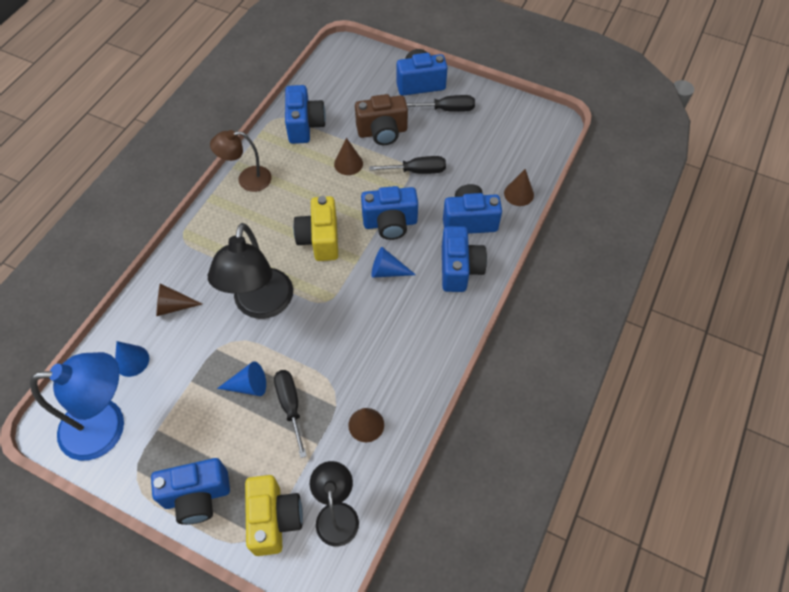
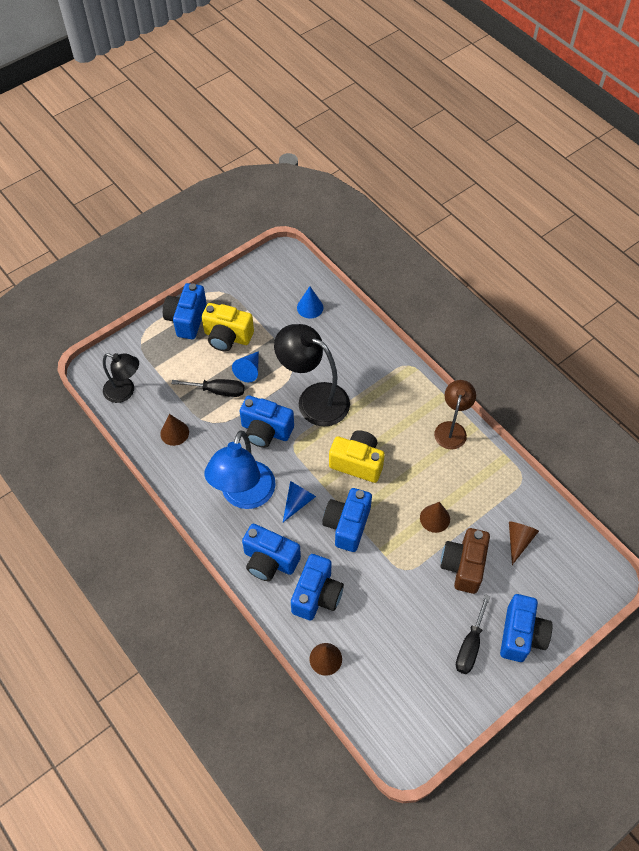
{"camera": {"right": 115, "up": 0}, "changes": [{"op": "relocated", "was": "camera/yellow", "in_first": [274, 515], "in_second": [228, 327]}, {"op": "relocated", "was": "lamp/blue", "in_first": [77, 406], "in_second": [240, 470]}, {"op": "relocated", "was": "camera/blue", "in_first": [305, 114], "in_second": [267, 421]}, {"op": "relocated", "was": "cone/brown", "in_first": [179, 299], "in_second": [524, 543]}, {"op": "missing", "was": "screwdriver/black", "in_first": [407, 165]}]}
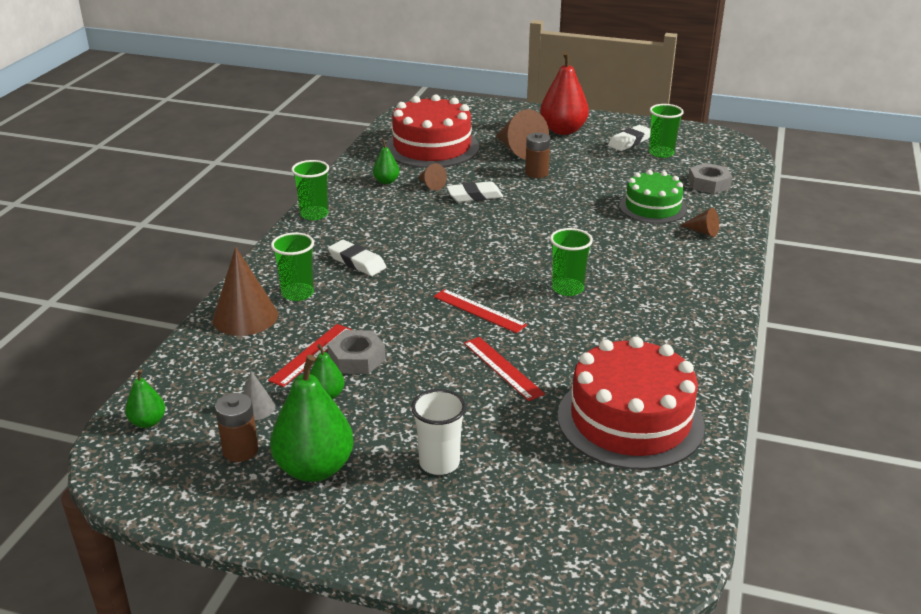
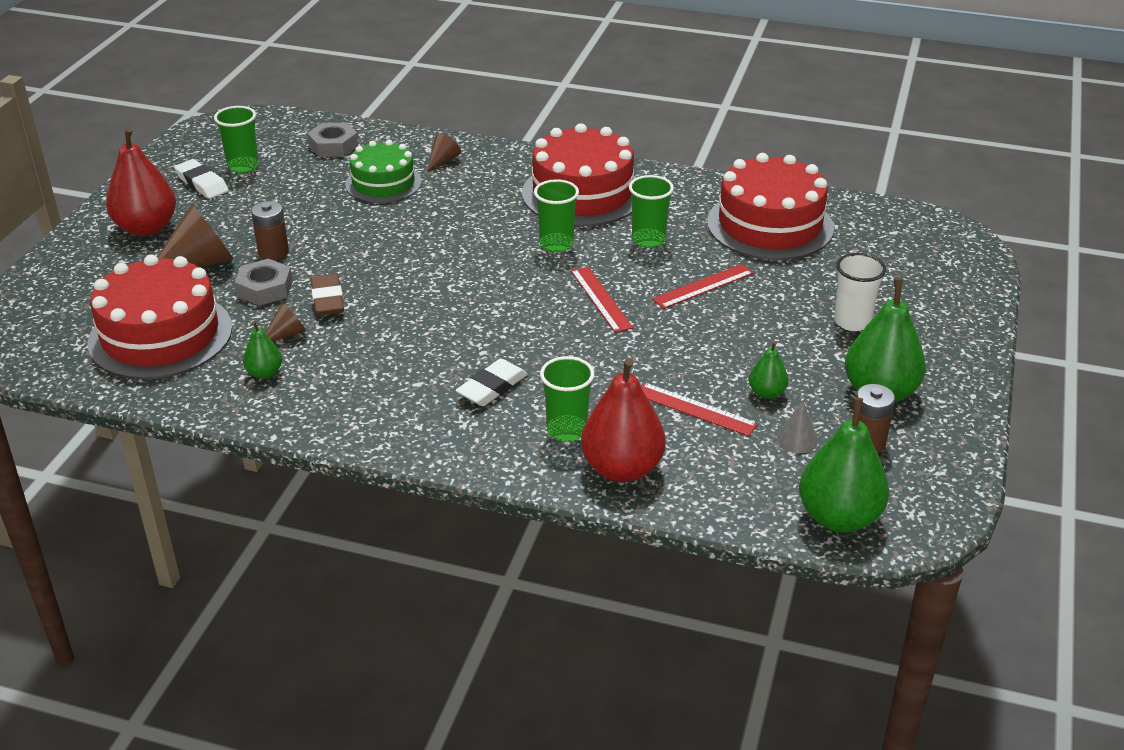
{"camera": {"right": -90, "up": 5}, "changes": [{"op": "relocated", "was": "nut/grey", "in_first": [356, 352], "in_second": [264, 282]}, {"op": "colour", "was": "eraser/white", "now": "eraser/brown", "in_first": [474, 191], "in_second": [327, 295]}, {"op": "appeared", "now": "cake/red", "in_second": [578, 174]}, {"op": "spun", "was": "ruler/red", "in_first": [480, 311], "in_second": [602, 300], "clockwise": -60}, {"op": "exchanged", "was": "cone/brown", "now": "pear/red", "in_first": [245, 291], "in_second": [623, 420]}, {"op": "relocated", "was": "cup/green", "in_first": [310, 190], "in_second": [651, 211]}, {"op": "size", "was": "pear/green", "in_first": [145, 398], "in_second": [844, 464], "ratio": 2.0}]}
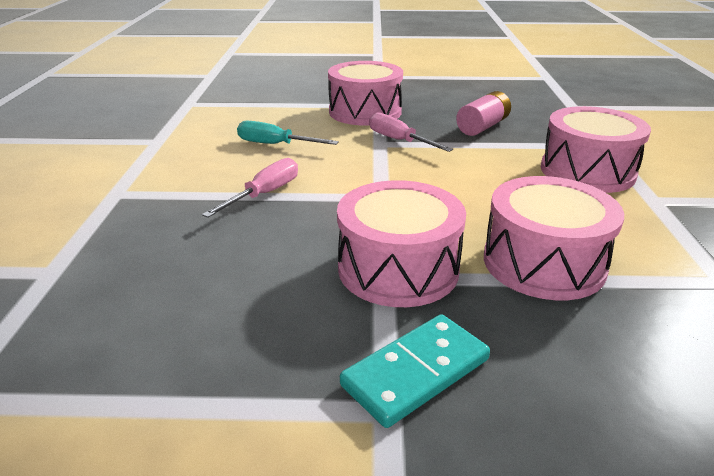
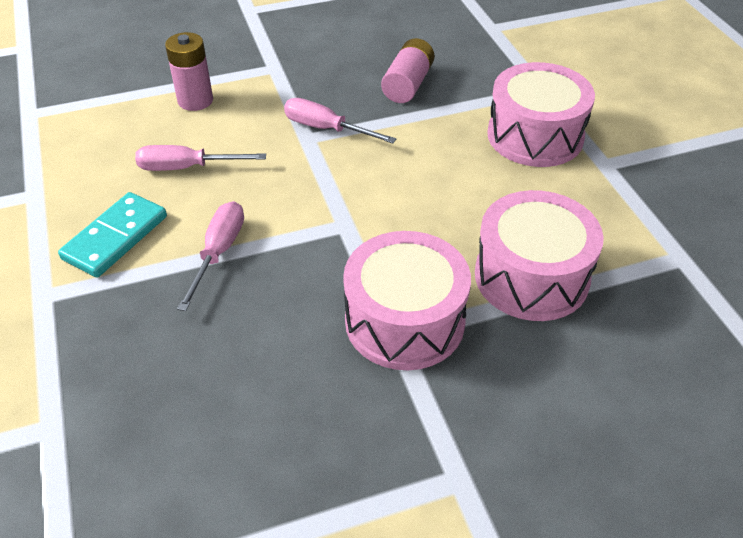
{"camera": {"right": -20, "up": 15}, "changes": [{"op": "relocated", "was": "domino/turquoise", "in_first": [415, 371], "in_second": [112, 235]}, {"op": "colour", "was": "screwdriver/turquoise", "now": "screwdriver/pink", "in_first": [288, 133], "in_second": [200, 158]}, {"op": "appeared", "now": "battery/pink", "in_second": [189, 71]}, {"op": "missing", "was": "drum/pink", "in_first": [365, 93]}]}
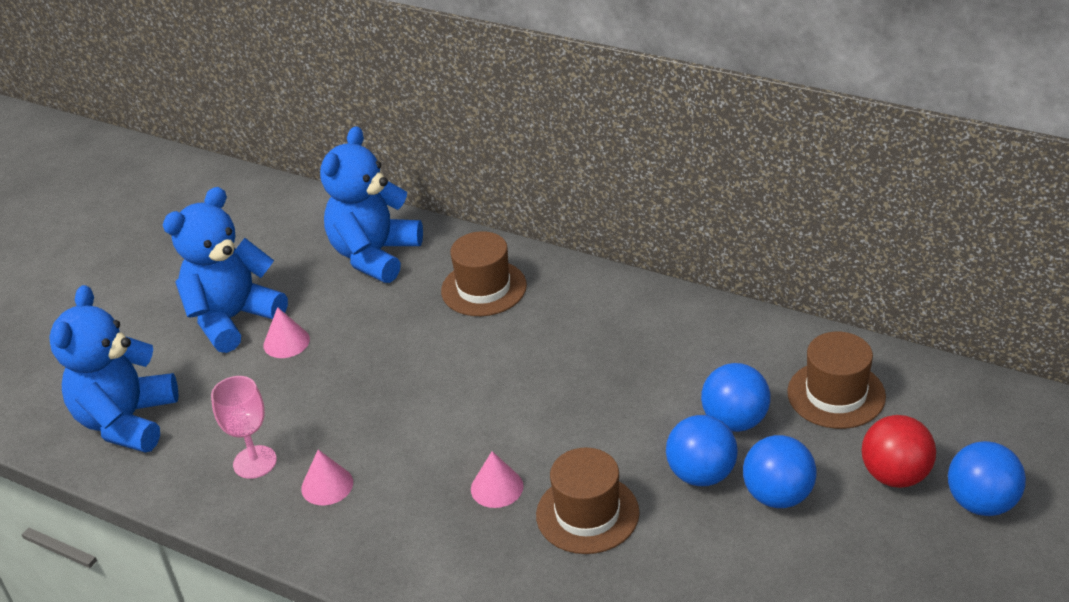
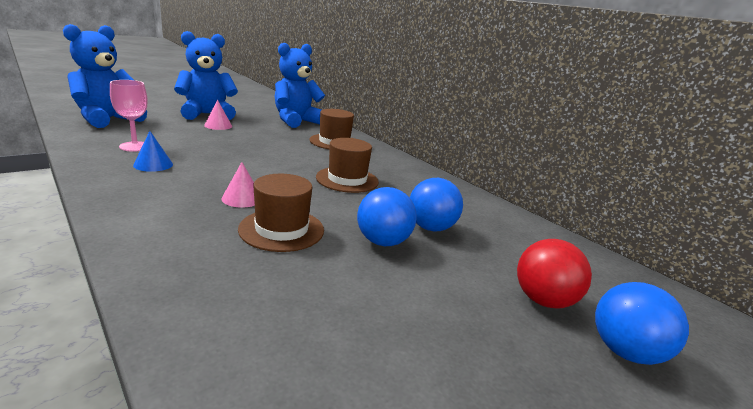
{"camera": {"right": 15, "up": -15}, "changes": [{"op": "colour", "was": "cone/pink", "now": "cone/blue", "in_first": [327, 477], "in_second": [153, 151]}, {"op": "relocated", "was": "hat/brown", "in_first": [836, 380], "in_second": [347, 165]}, {"op": "missing", "was": "ball/blue", "in_first": [780, 471]}]}
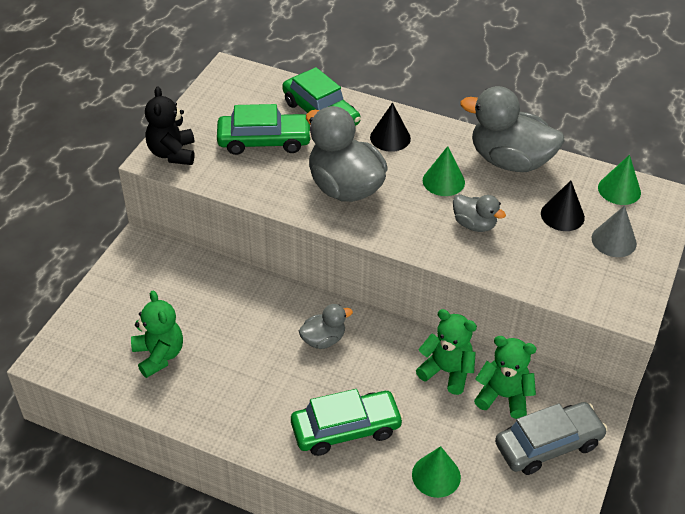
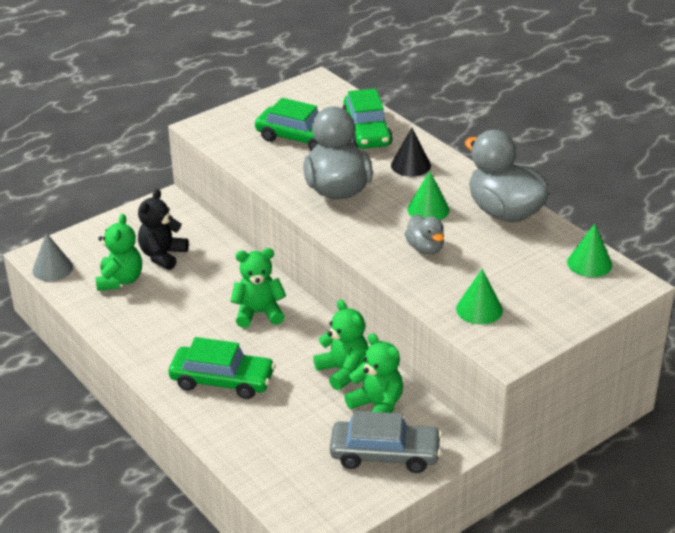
{"camera": {"right": 30, "up": -10}, "changes": [{"op": "relocated", "was": "cone/grey", "in_first": [614, 231], "in_second": [52, 257]}, {"op": "relocated", "was": "teddy bear/black", "in_first": [169, 126], "in_second": [163, 229]}, {"op": "exchanged", "was": "duck/grey", "now": "teddy bear/green", "in_first": [326, 326], "in_second": [258, 288]}, {"op": "relocated", "was": "cone/green", "in_first": [436, 472], "in_second": [479, 296]}, {"op": "missing", "was": "cone/black", "in_first": [563, 205]}]}
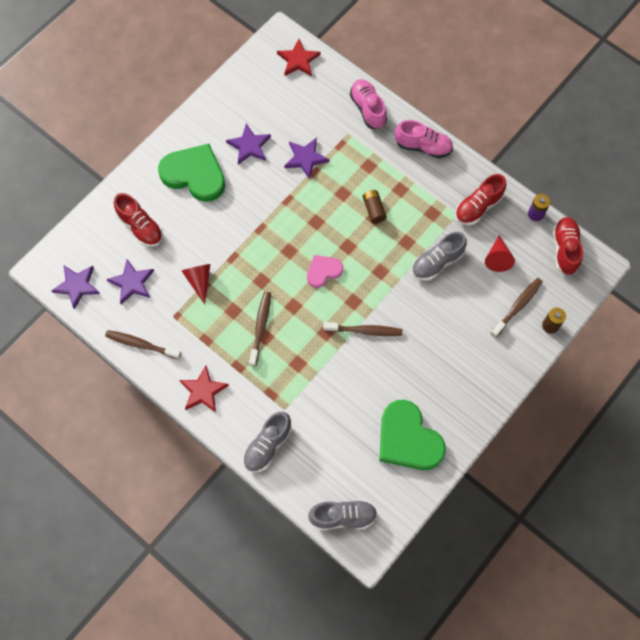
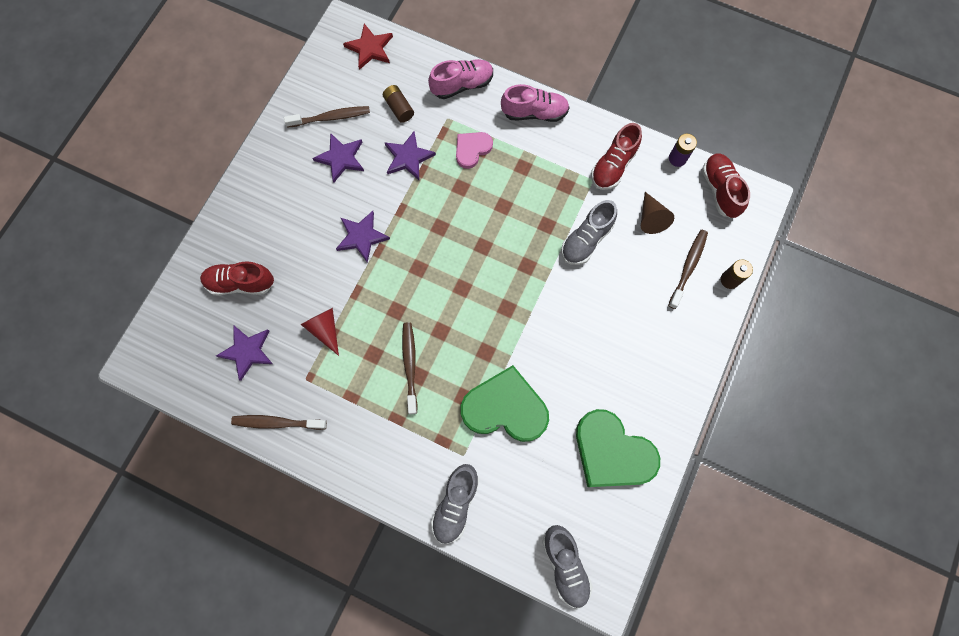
{"camera": {"right": -15, "up": 5}, "changes": [{"op": "spun", "was": "shoe/red", "in_first": [138, 220], "in_second": [237, 278], "clockwise": 150}, {"op": "relocated", "was": "toothbrush/brown", "in_first": [362, 329], "in_second": [327, 117]}, {"op": "relocated", "was": "star/purple", "in_first": [76, 287], "in_second": [363, 237]}, {"op": "relocated", "was": "battery/brown", "in_first": [375, 206], "in_second": [398, 104]}, {"op": "spun", "was": "shoe/pink", "in_first": [368, 104], "in_second": [460, 79], "clockwise": 105}, {"op": "relocated", "was": "heart/pink", "in_first": [325, 271], "in_second": [474, 150]}, {"op": "relocated", "was": "heart/green", "in_first": [191, 173], "in_second": [505, 403]}, {"op": "spun", "was": "shoe/grey", "in_first": [342, 514], "in_second": [567, 567], "clockwise": 90}, {"op": "colour", "was": "cone/red", "now": "cone/brown", "in_first": [500, 253], "in_second": [657, 213]}, {"op": "missing", "was": "star/red", "in_first": [204, 389]}]}
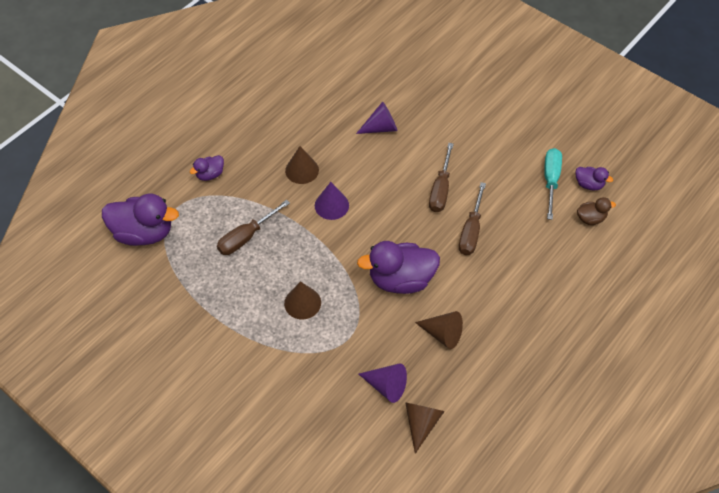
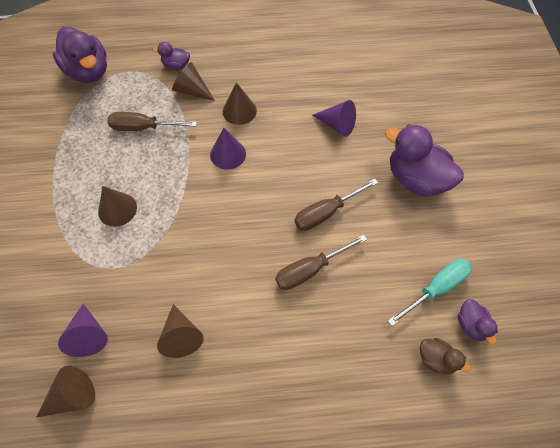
{"camera": {"right": 45, "up": 5}, "changes": [{"op": "appeared", "now": "cone/brown", "in_second": [193, 81]}, {"op": "relocated", "was": "duck/purple", "in_first": [398, 267], "in_second": [424, 160]}]}
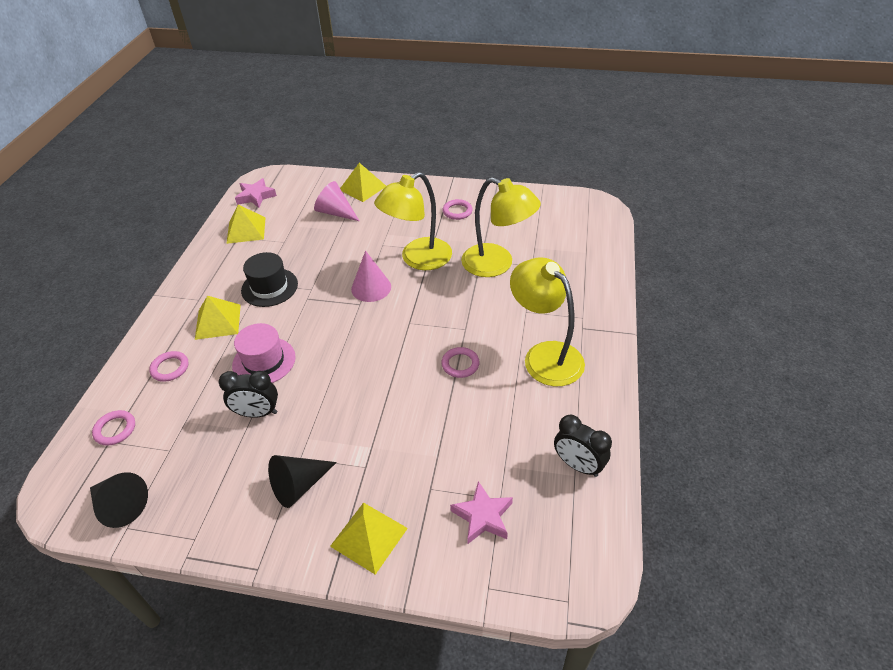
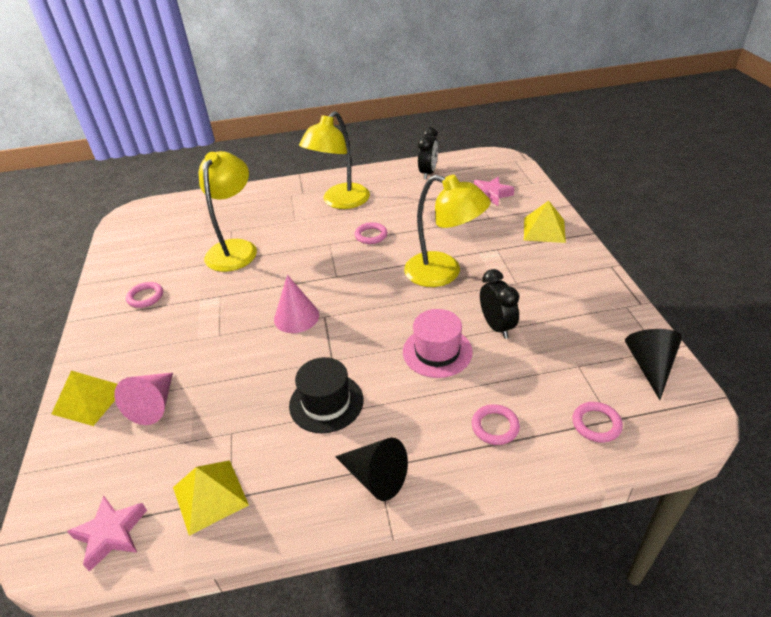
{"camera": {"right": -110, "up": -5}, "changes": [{"op": "relocated", "was": "cone/black", "in_first": [302, 481], "in_second": [371, 469]}, {"op": "relocated", "was": "lamp/yellow", "in_first": [413, 221], "in_second": [447, 231]}, {"op": "missing", "was": "pyramid/yellow", "in_first": [218, 318]}]}
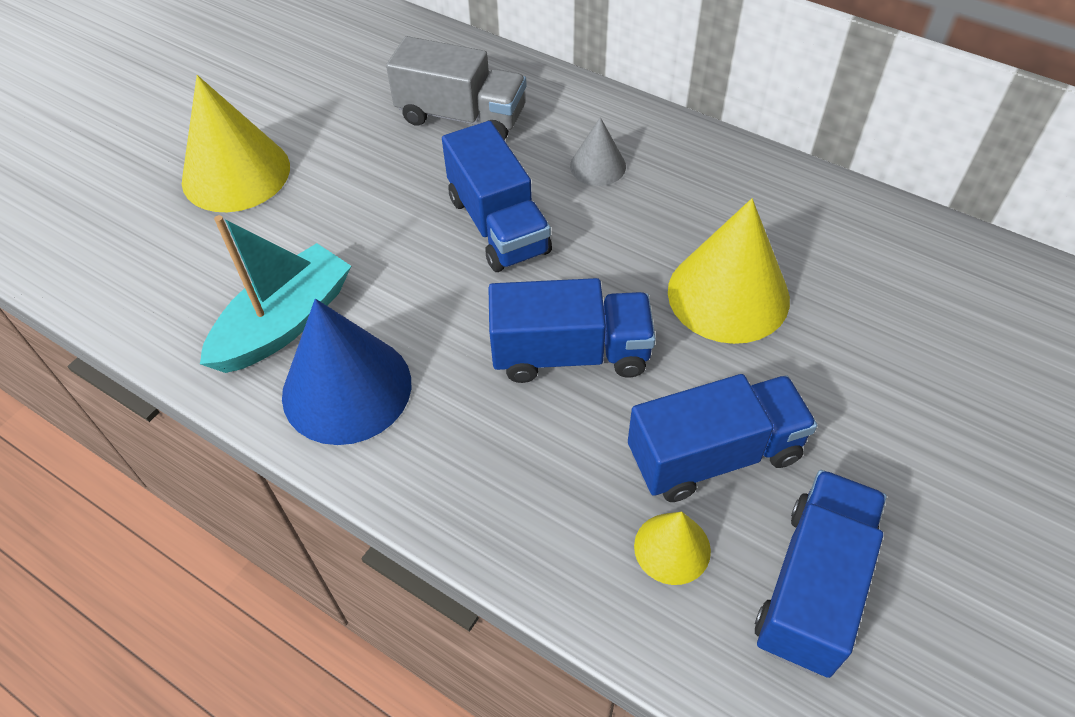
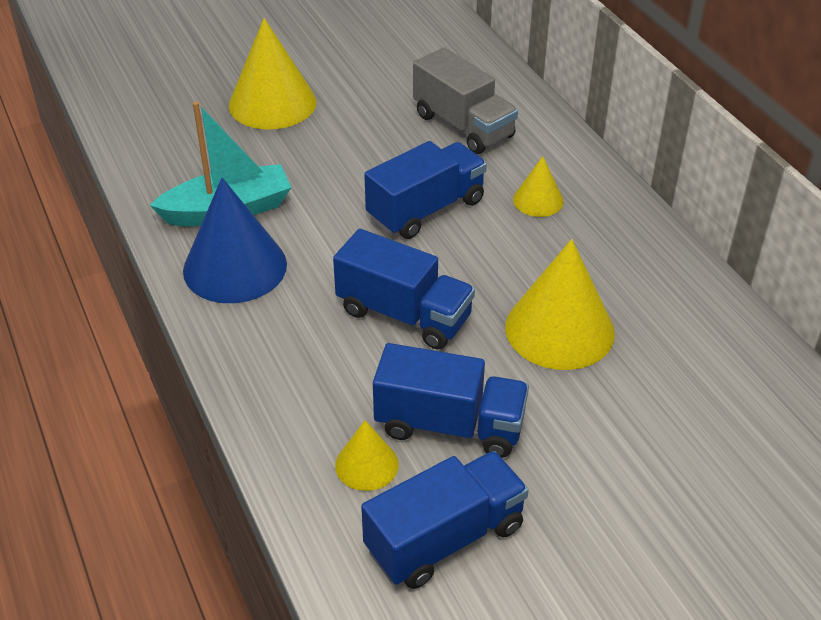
{"camera": {"right": 30, "up": -10}, "changes": [{"op": "spun", "was": "truck/blue", "in_first": [497, 196], "in_second": [425, 190], "clockwise": -135}, {"op": "colour", "was": "cone/grey", "now": "cone/yellow", "in_first": [598, 151], "in_second": [538, 186]}]}
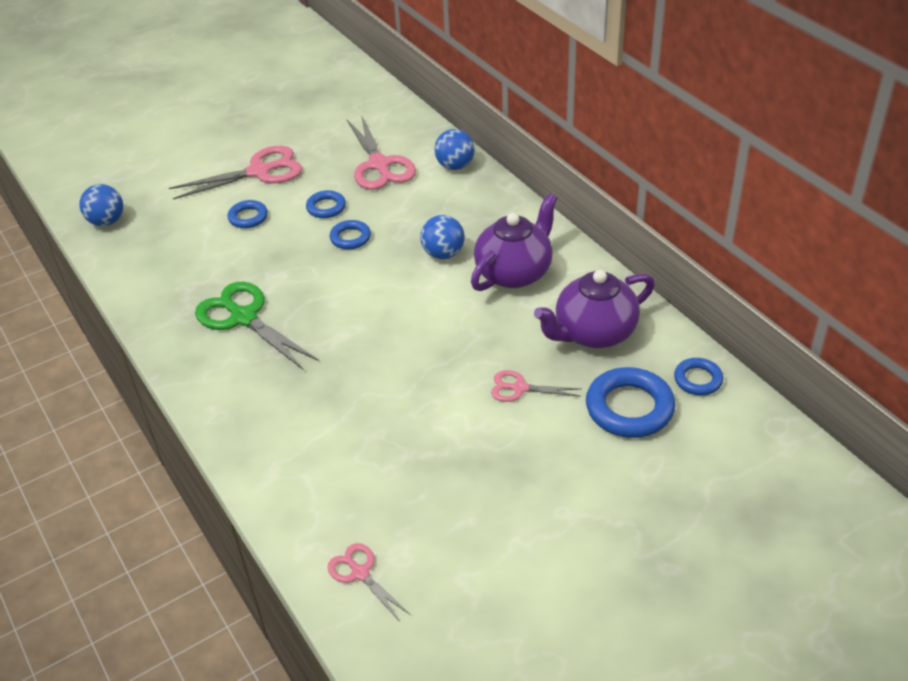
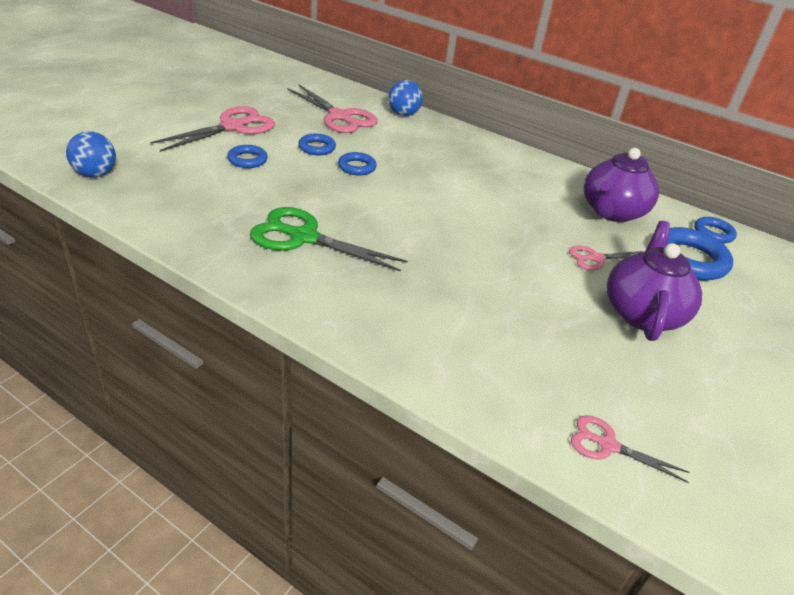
{"camera": {"right": -30, "up": -5}, "changes": [{"op": "relocated", "was": "teapot/purple", "in_first": [514, 242], "in_second": [654, 281]}, {"op": "missing", "was": "ball/blue", "in_first": [442, 237]}]}
